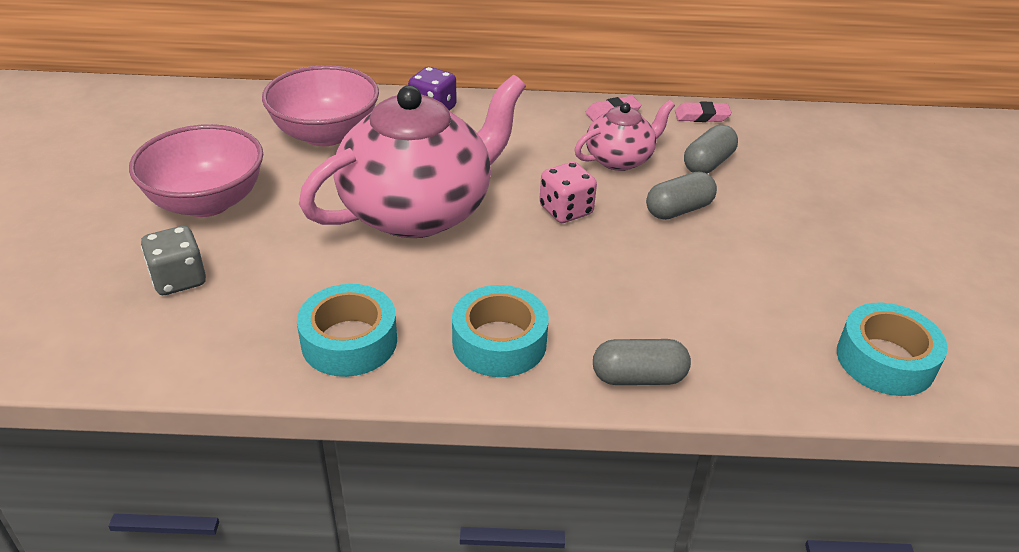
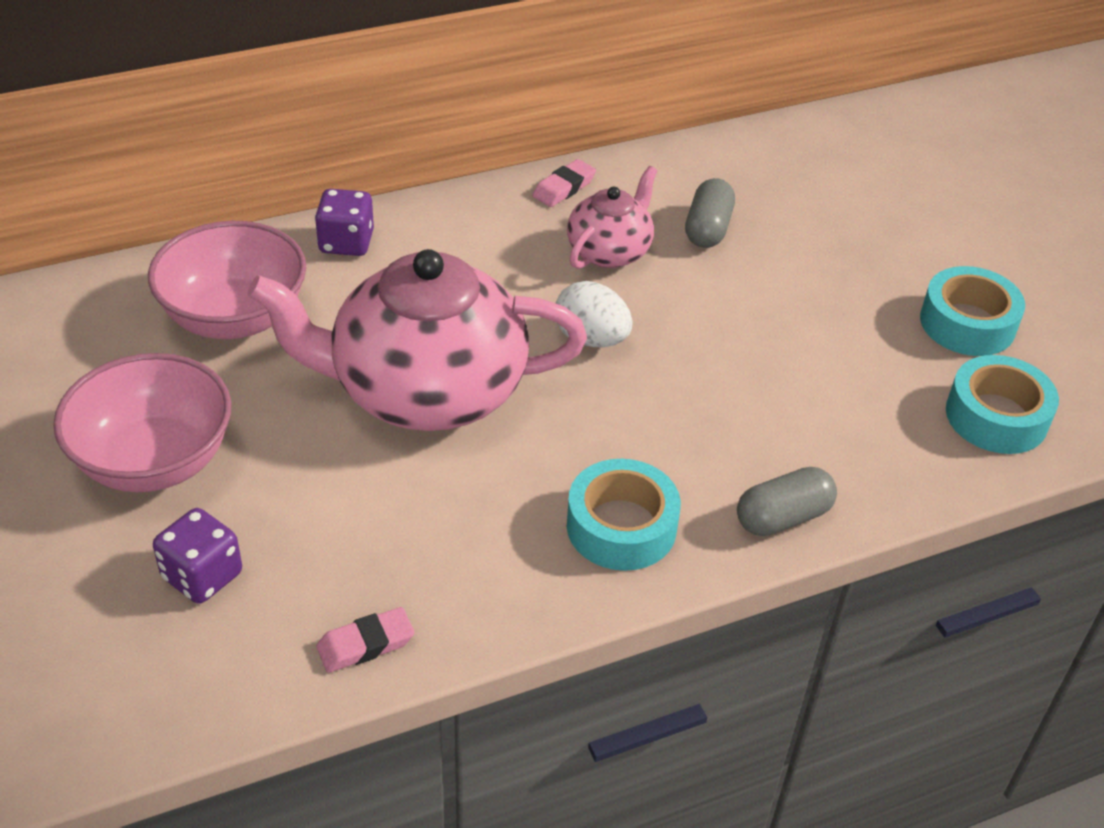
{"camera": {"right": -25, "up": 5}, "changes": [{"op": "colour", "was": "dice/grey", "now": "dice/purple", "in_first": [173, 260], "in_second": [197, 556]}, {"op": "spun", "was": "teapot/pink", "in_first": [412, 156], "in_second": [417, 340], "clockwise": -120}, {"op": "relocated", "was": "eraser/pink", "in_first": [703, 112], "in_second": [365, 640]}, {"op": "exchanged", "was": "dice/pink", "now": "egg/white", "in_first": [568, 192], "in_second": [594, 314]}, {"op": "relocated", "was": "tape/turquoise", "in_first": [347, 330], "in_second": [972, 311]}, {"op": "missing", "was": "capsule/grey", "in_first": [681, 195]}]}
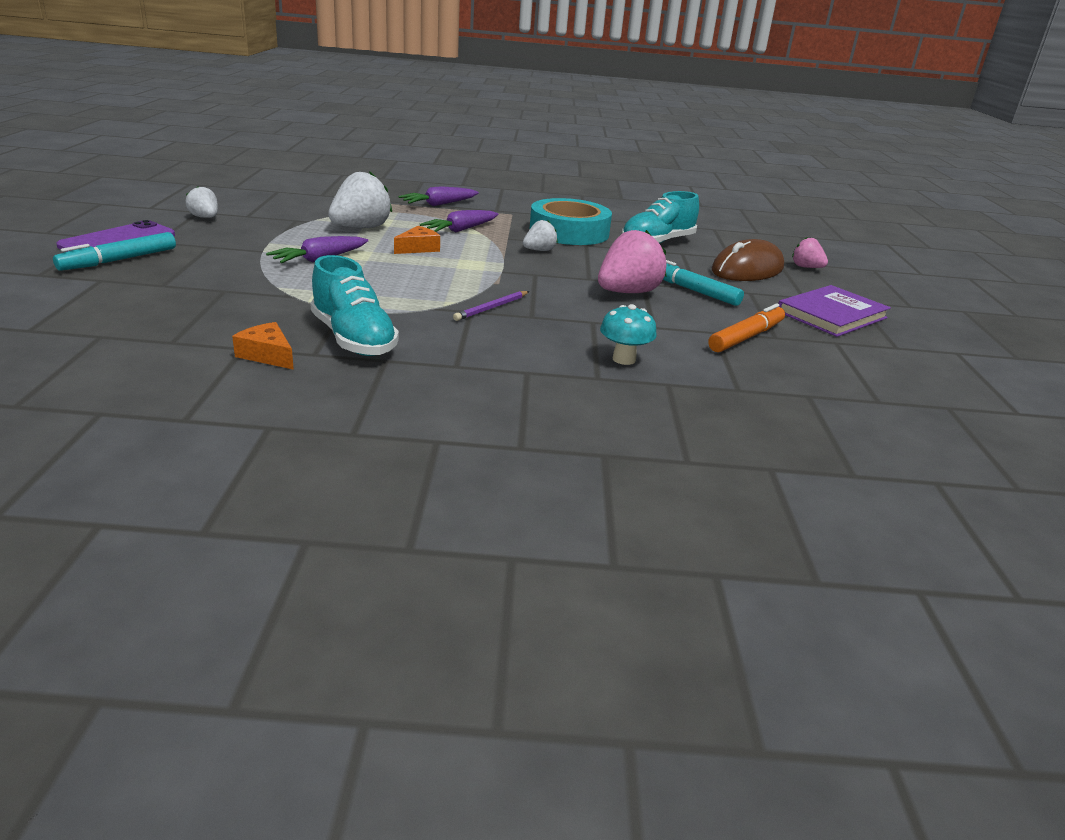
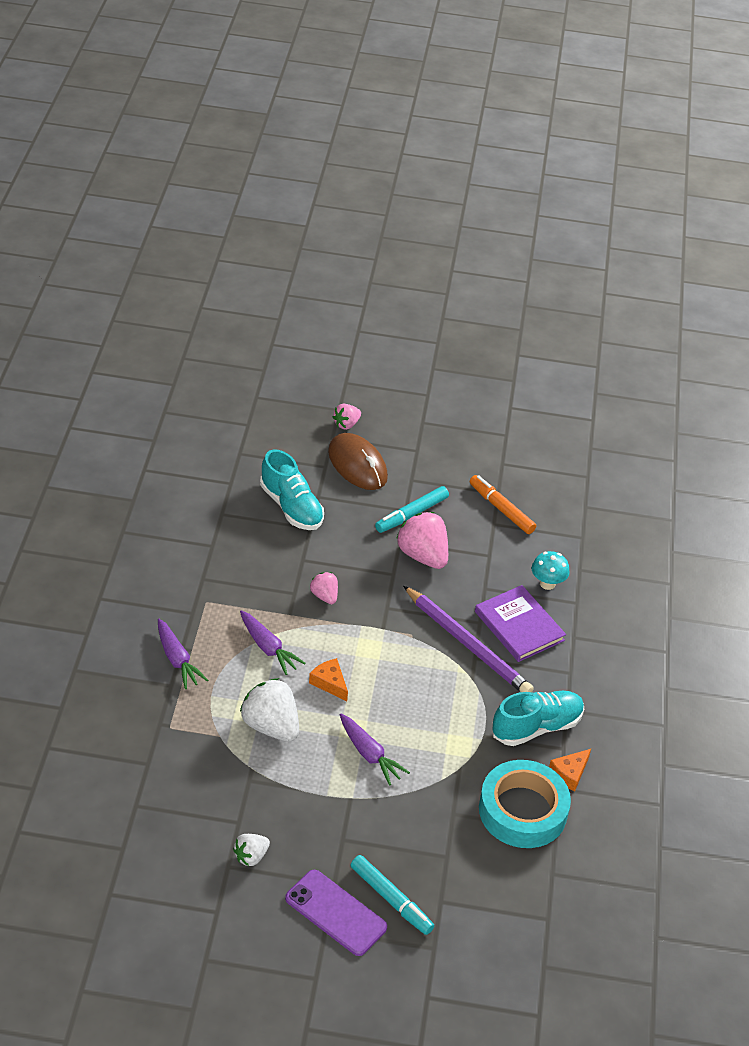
{"camera": {"right": -85, "up": 15}, "changes": [{"op": "colour", "was": "strawberry/white", "now": "strawberry/pink", "in_first": [540, 235], "in_second": [324, 588]}, {"op": "size", "was": "pencil/purple", "in_first": [491, 306], "in_second": [468, 639], "ratio": 2.12}, {"op": "relocated", "was": "book/purple", "in_first": [834, 311], "in_second": [520, 623]}, {"op": "relocated", "was": "tape/turquoise", "in_first": [570, 221], "in_second": [525, 804]}]}
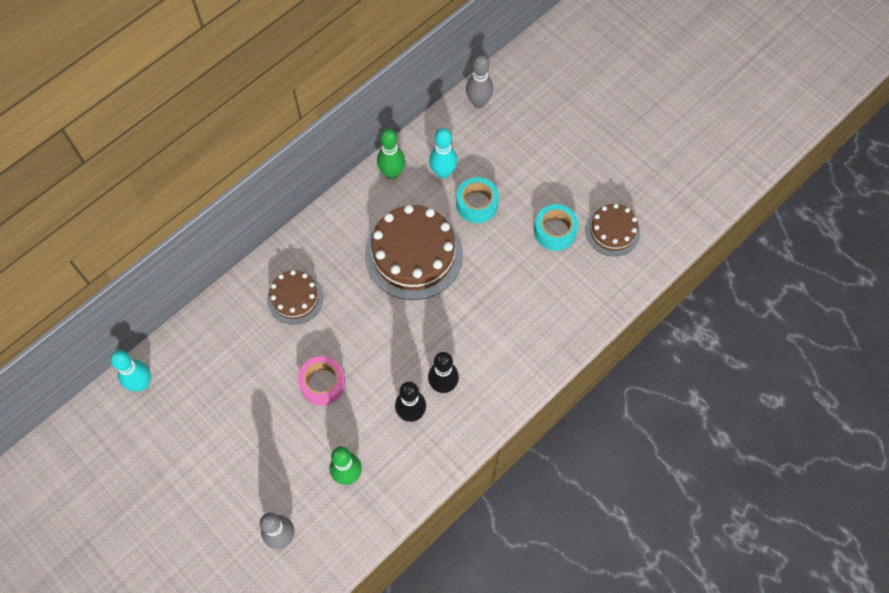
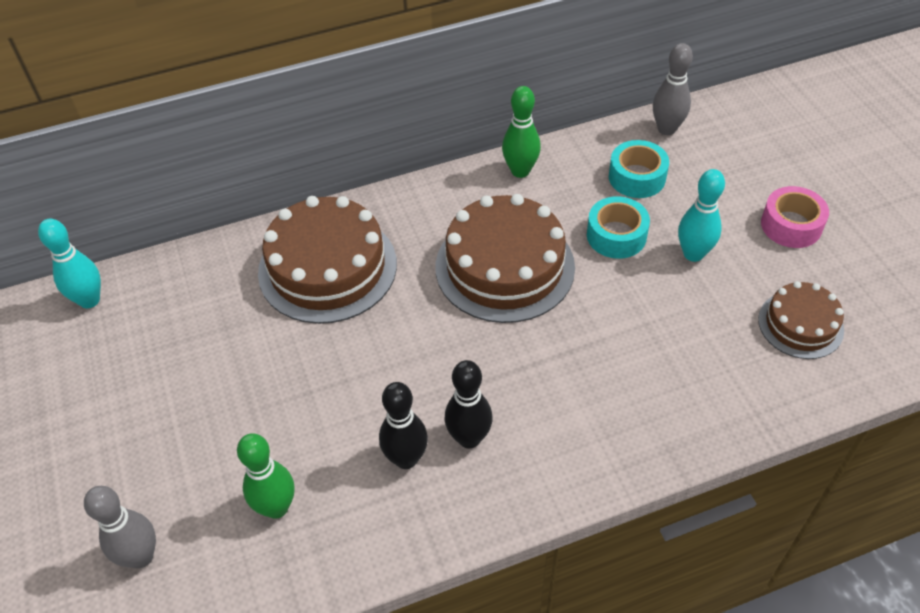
{"camera": {"right": 25, "up": -15}, "changes": [{"op": "size", "was": "cake/brown", "in_first": [295, 297], "in_second": [327, 260], "ratio": 1.78}, {"op": "relocated", "was": "tape/turquoise", "in_first": [556, 227], "in_second": [639, 169]}, {"op": "relocated", "was": "bowling pin/turquoise", "in_first": [443, 153], "in_second": [701, 215]}, {"op": "relocated", "was": "tape/pink", "in_first": [321, 380], "in_second": [795, 217]}]}
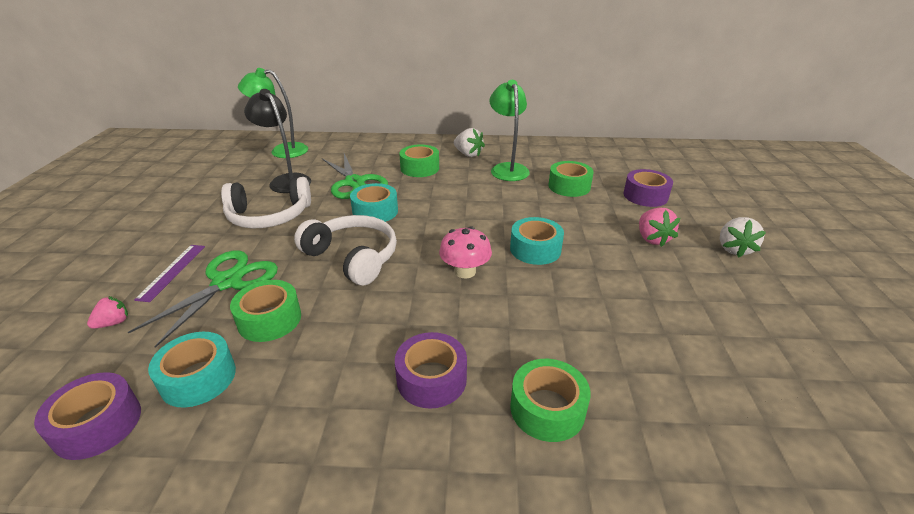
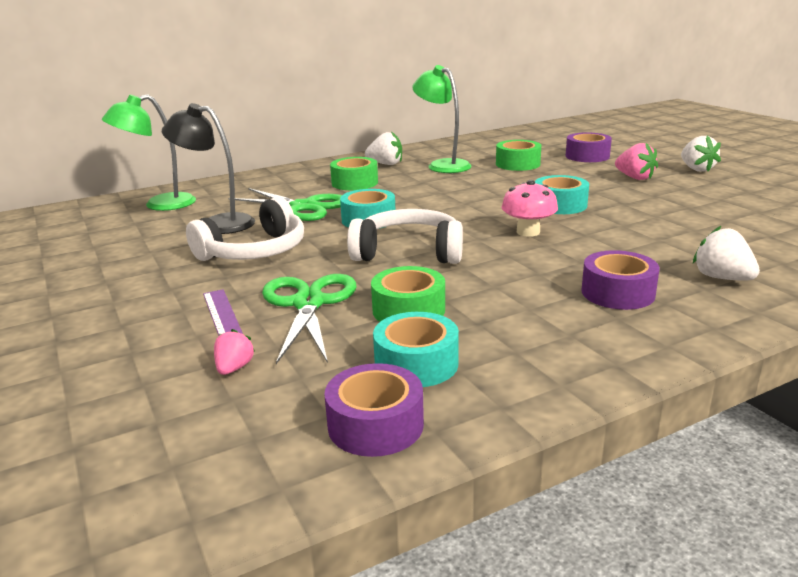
{"camera": {"right": -30, "up": -10}, "changes": [{"op": "exchanged", "was": "tape/green", "now": "strawberry/white", "in_first": [550, 400], "in_second": [726, 253]}]}
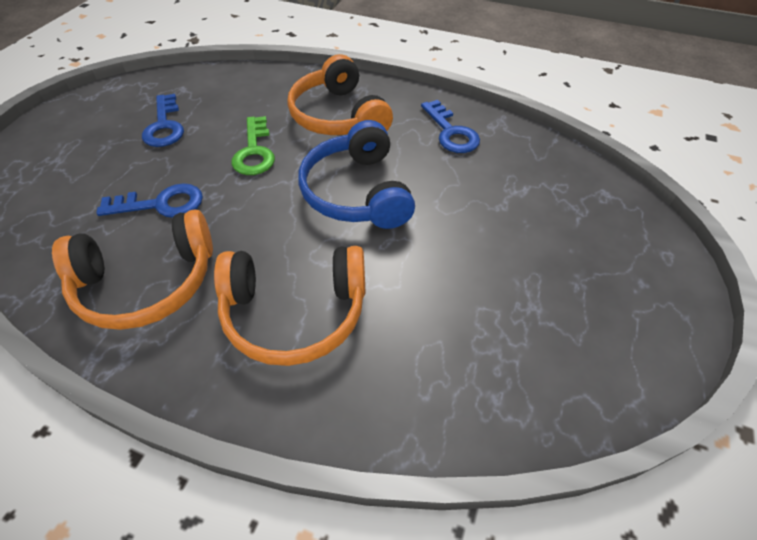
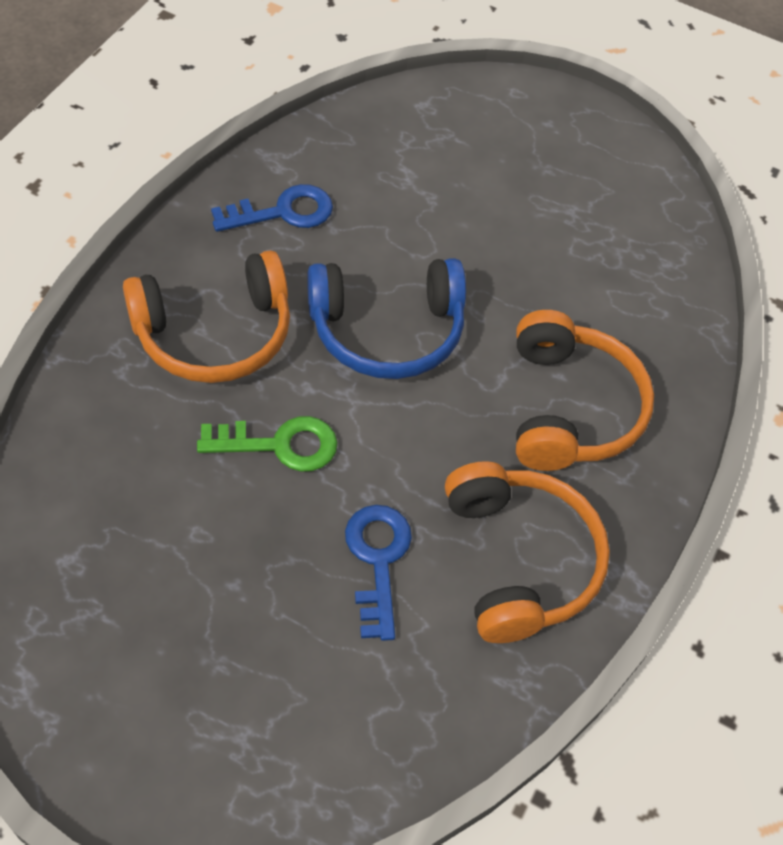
{"camera": {"right": -90, "up": 5}, "changes": [{"op": "missing", "was": "key/blue", "in_first": [163, 120]}]}
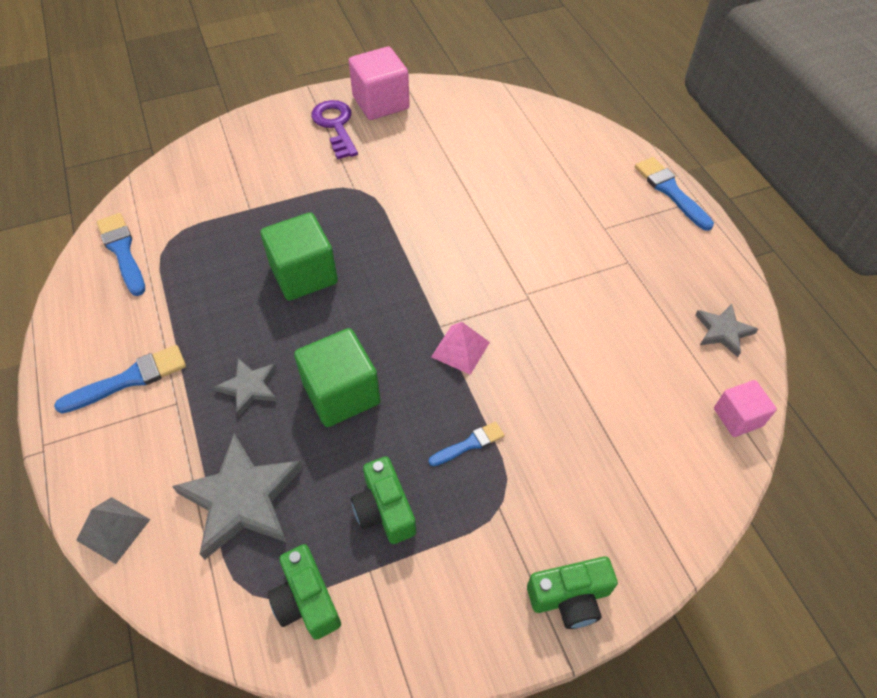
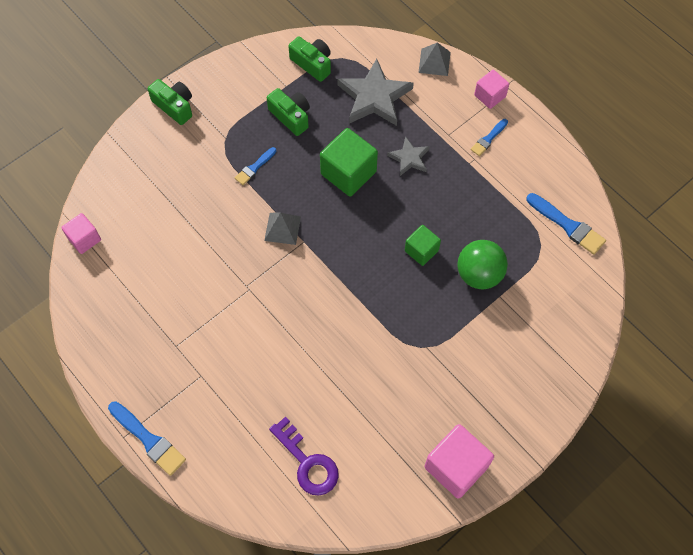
{"camera": {"right": 160, "up": 10}, "changes": [{"op": "spun", "was": "camera/green", "in_first": [572, 592], "in_second": [170, 102], "clockwise": 75}, {"op": "colour", "was": "pyramid/pink", "now": "pyramid/grey", "in_first": [460, 348], "in_second": [282, 229]}, {"op": "relocated", "was": "key/purple", "in_first": [334, 129], "in_second": [304, 456]}, {"op": "size", "was": "cube/green", "in_first": [299, 256], "in_second": [423, 245], "ratio": 0.59}, {"op": "appeared", "now": "ball/green", "in_second": [482, 264]}, {"op": "size", "was": "brush/blue", "in_first": [120, 379], "in_second": [489, 137], "ratio": 0.6}, {"op": "appeared", "now": "cube/pink", "in_second": [491, 89]}, {"op": "missing", "was": "star/grey", "in_first": [727, 330]}]}
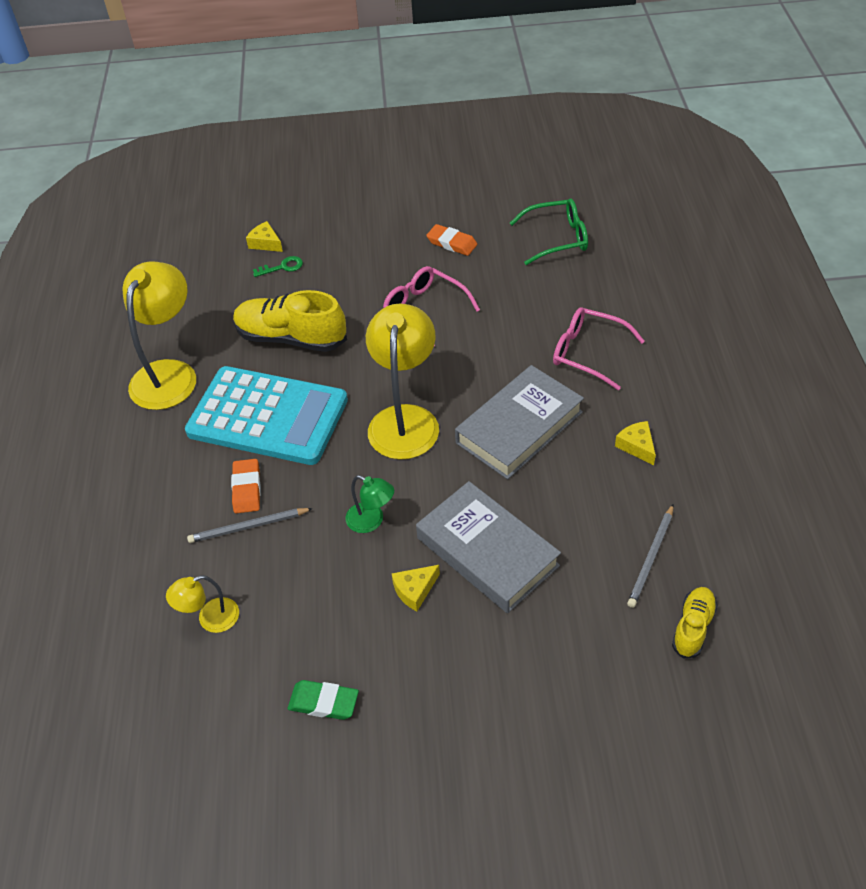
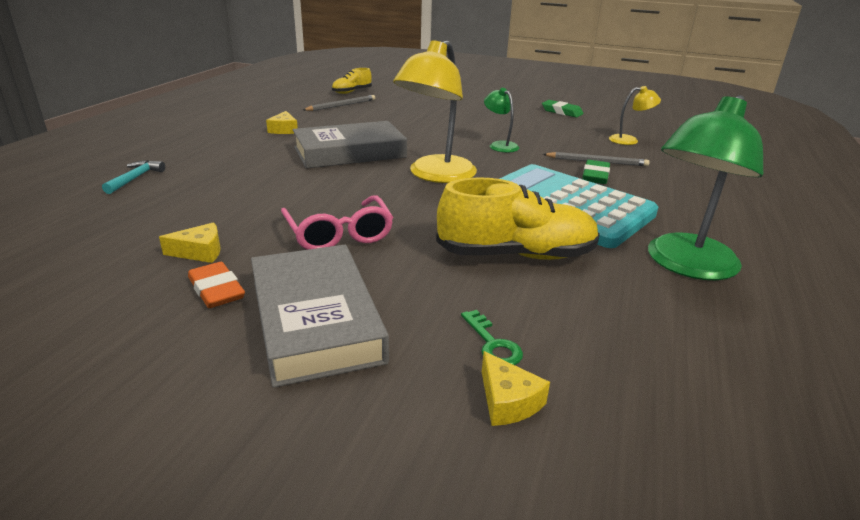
{"camera": {"right": -160, "up": -20}, "changes": [{"op": "appeared", "now": "hammer/turquoise", "in_second": [133, 177]}, {"op": "relocated", "was": "cheese/yellow", "in_first": [415, 588], "in_second": [190, 242]}, {"op": "relocated", "was": "book/grey", "in_first": [488, 547], "in_second": [320, 316]}, {"op": "spun", "was": "shoe/yellow", "in_first": [290, 321], "in_second": [518, 218], "clockwise": -45}, {"op": "spun", "was": "key/green", "in_first": [278, 266], "in_second": [492, 337], "clockwise": -120}, {"op": "colour", "was": "eraser/orange", "now": "eraser/green", "in_first": [246, 486], "in_second": [596, 172]}, {"op": "colour", "was": "lamp/yellow", "now": "lamp/green", "in_first": [159, 335], "in_second": [705, 187]}, {"op": "missing", "was": "glasses/green", "in_first": [549, 231]}, {"op": "missing", "was": "glasses/pink", "in_first": [599, 348]}]}
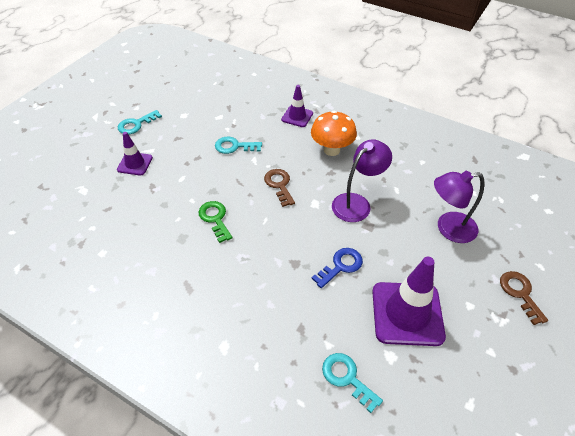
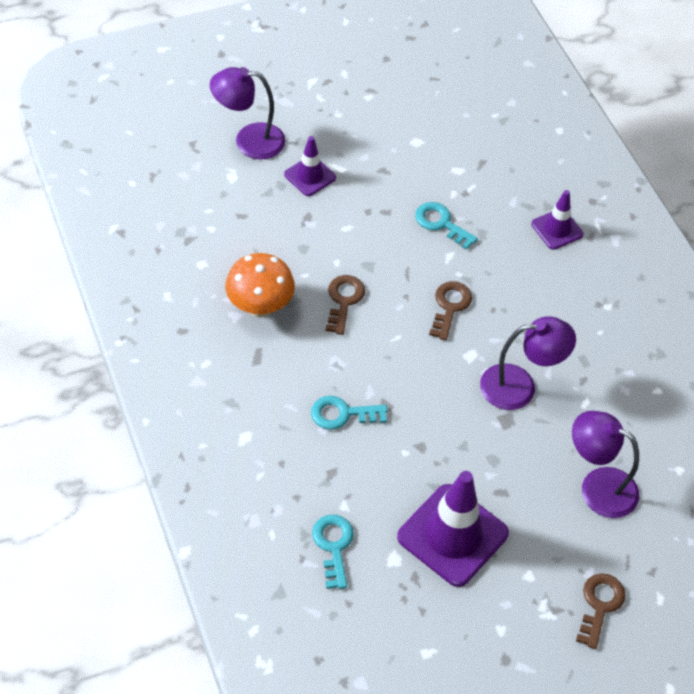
{"camera": {"right": 35, "up": 5}, "changes": [{"op": "appeared", "now": "lamp/purple", "in_second": [248, 113]}, {"op": "relocated", "was": "mushroom/orange", "in_first": [334, 133], "in_second": [260, 285]}, {"op": "relocated", "was": "key/turquoise", "in_first": [140, 122], "in_second": [349, 413]}, {"op": "colour", "was": "key/green", "now": "key/brown", "in_first": [215, 222], "in_second": [345, 305]}, {"op": "missing", "was": "key/blue", "in_first": [337, 268]}]}
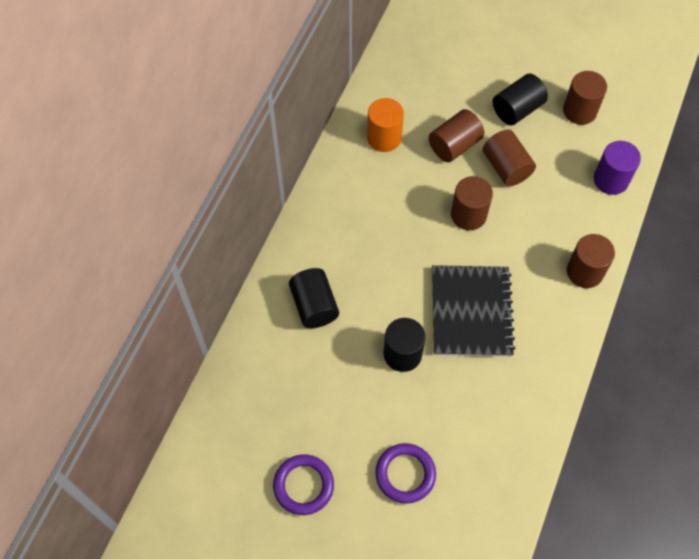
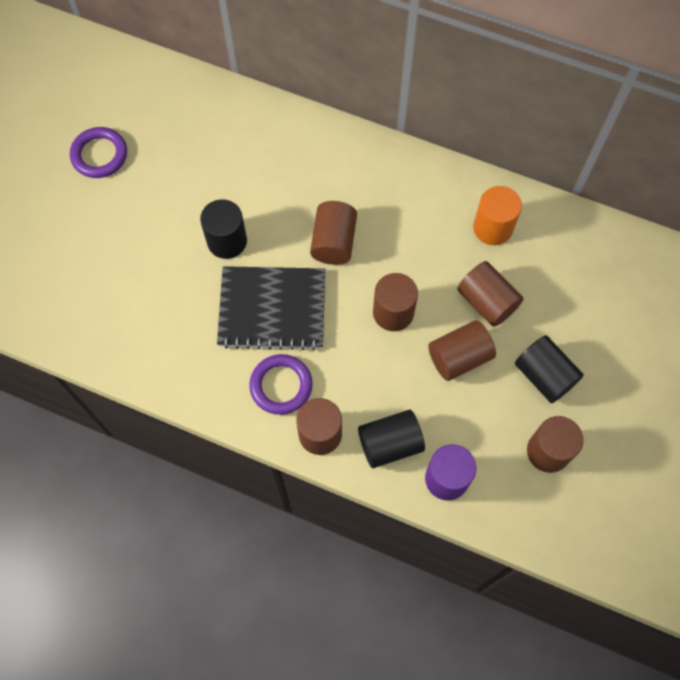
{"camera": {"right": 90, "up": 5}, "changes": [{"op": "relocated", "was": "ring/purple", "in_first": [405, 473], "in_second": [281, 384]}, {"op": "appeared", "now": "cylinder/brown", "in_second": [333, 233]}, {"op": "relocated", "was": "cylinder/black", "in_first": [314, 298], "in_second": [391, 439]}]}
